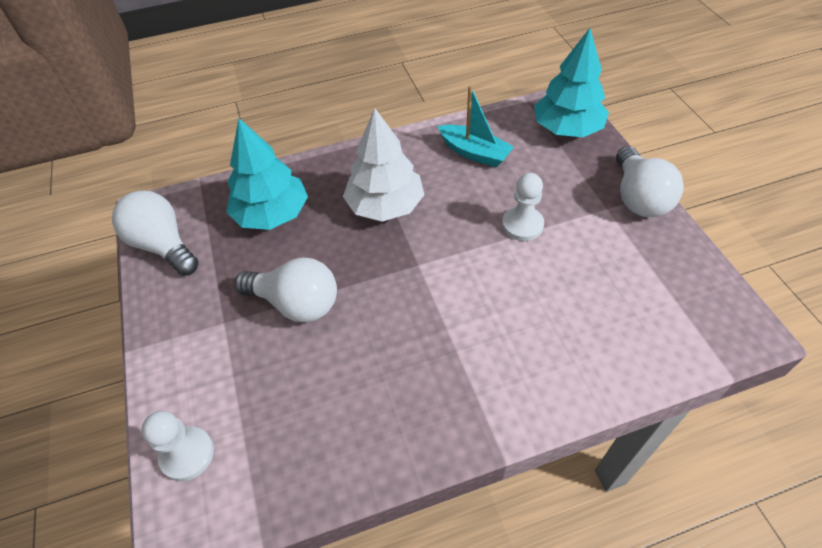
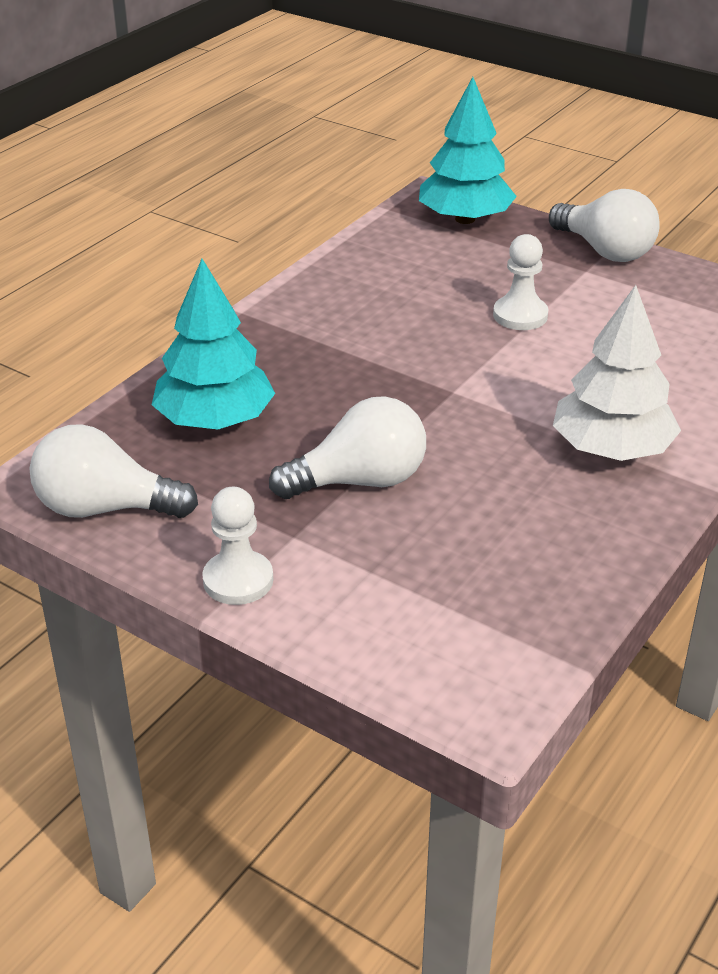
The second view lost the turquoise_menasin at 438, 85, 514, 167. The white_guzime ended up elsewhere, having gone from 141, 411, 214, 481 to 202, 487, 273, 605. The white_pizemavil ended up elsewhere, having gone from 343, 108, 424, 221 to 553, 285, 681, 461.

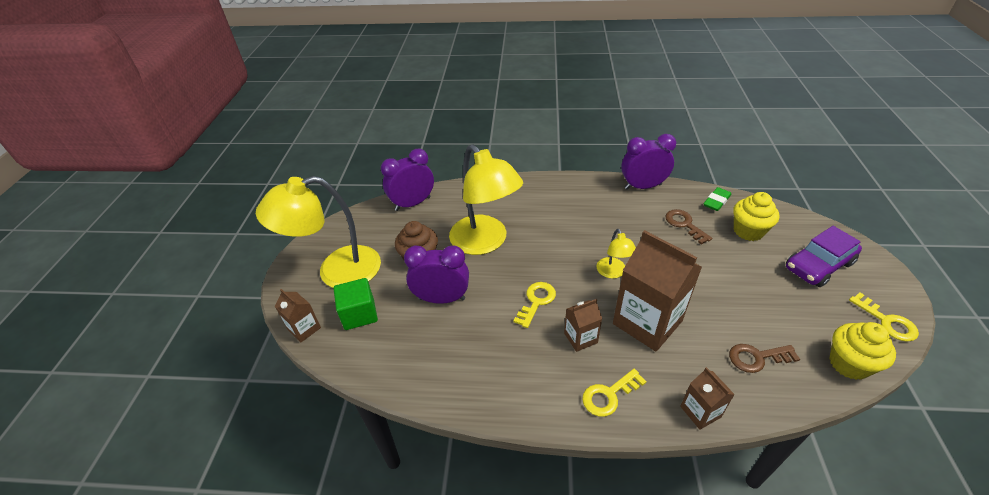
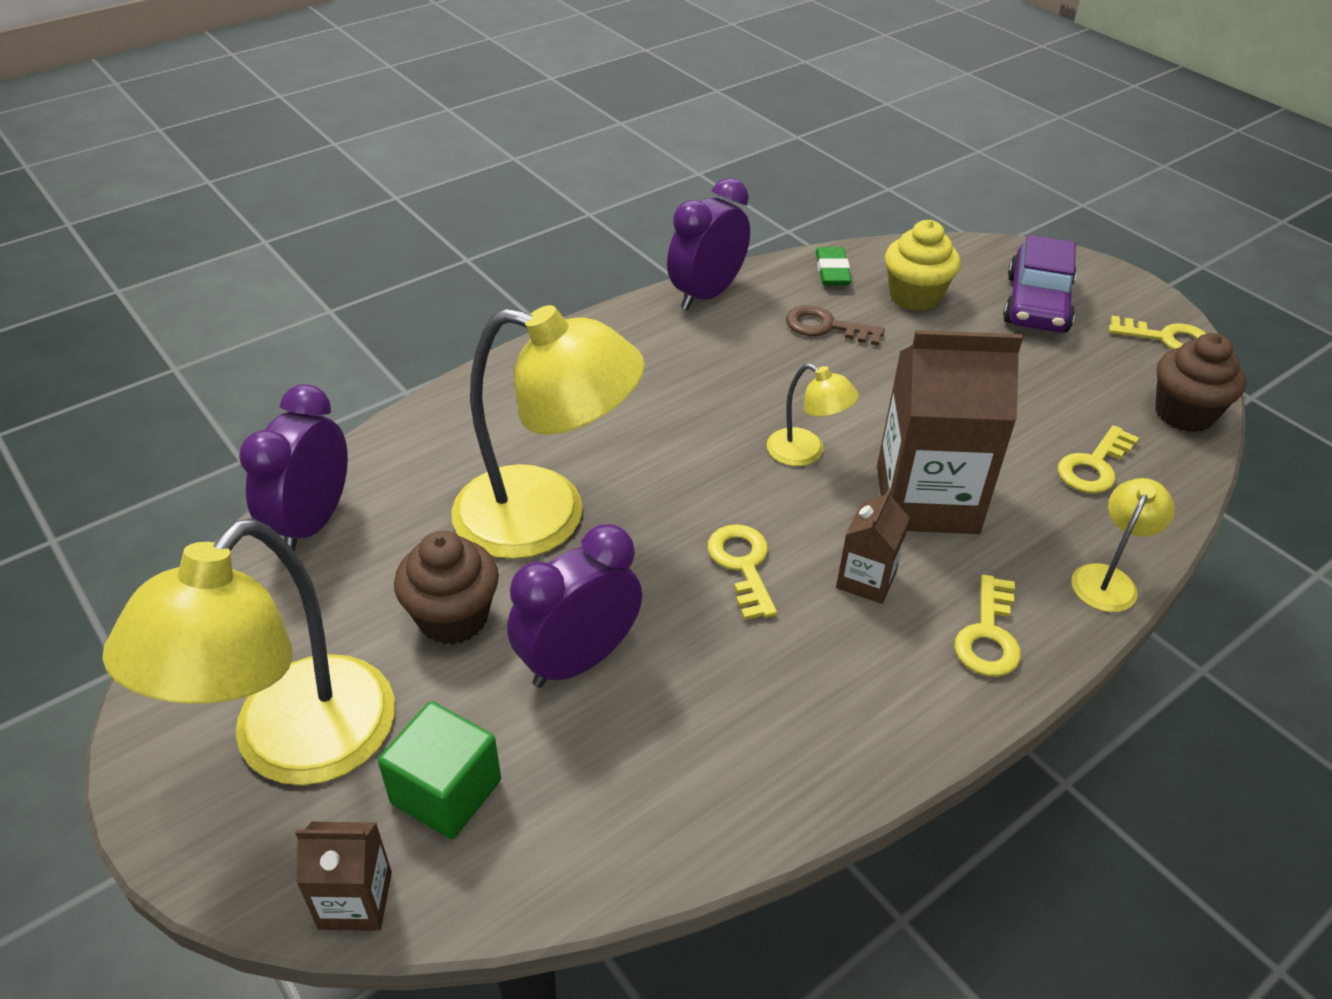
Where the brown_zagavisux stood at 680, 367, 735, 430, the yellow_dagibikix came to stand at 1071, 478, 1175, 612. What was the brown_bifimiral at 729, 344, 800, 373 turned into the yellow_bifimiral at 1058, 425, 1139, 494. What was the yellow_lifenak at 829, 322, 896, 380 turned into the brown_lifenak at 1155, 333, 1246, 432.

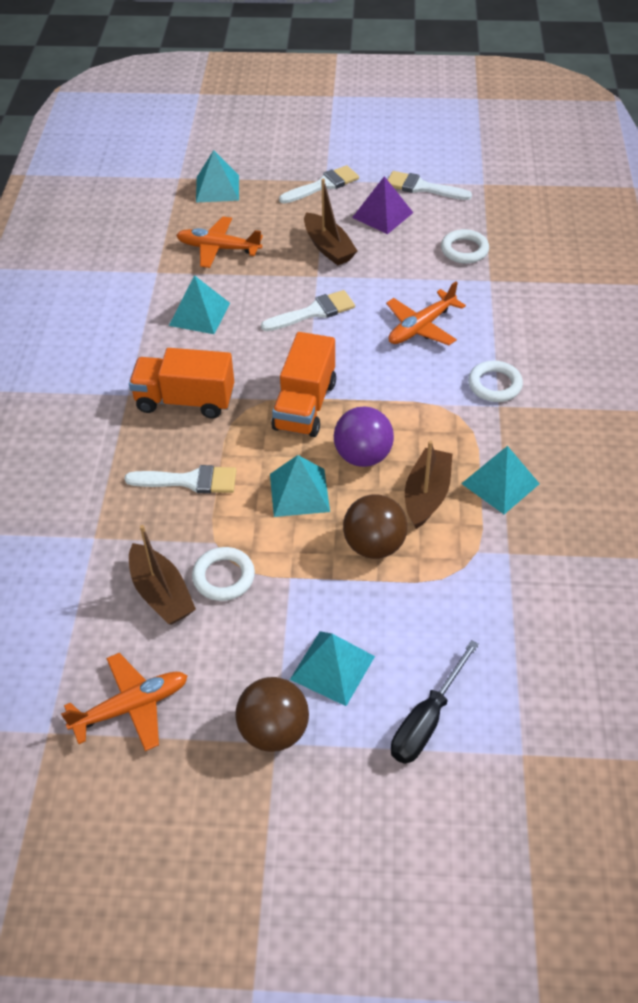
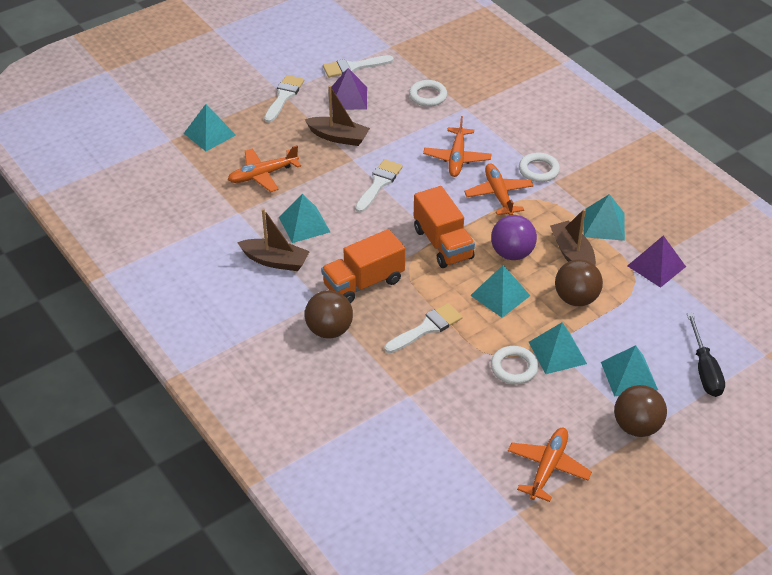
The second view gained the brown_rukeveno at 305, 290, 353, 338. The second view gained the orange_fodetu at 464, 164, 534, 215. The second view gained the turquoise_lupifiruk at 529, 322, 587, 374. The second view gained the purple_lupifiruk at 627, 235, 686, 288. The brown_menasin ended up elsewhere, having gone from 129, 525, 196, 625 to 237, 208, 310, 271.

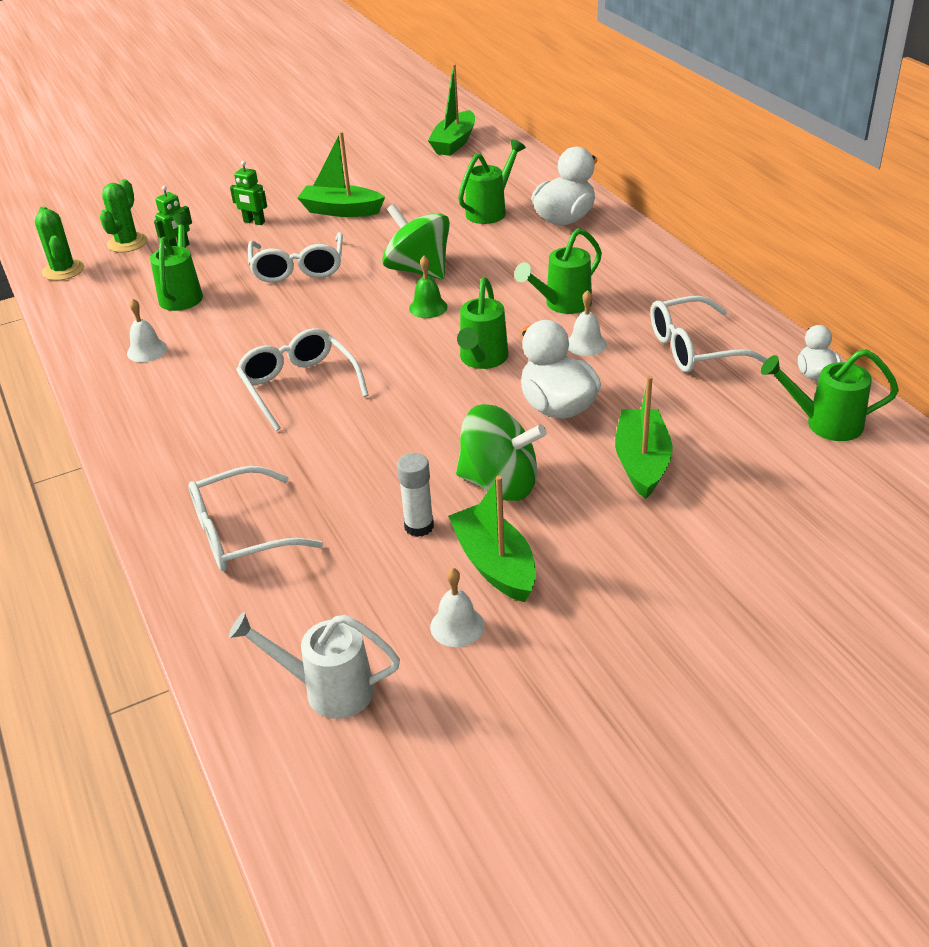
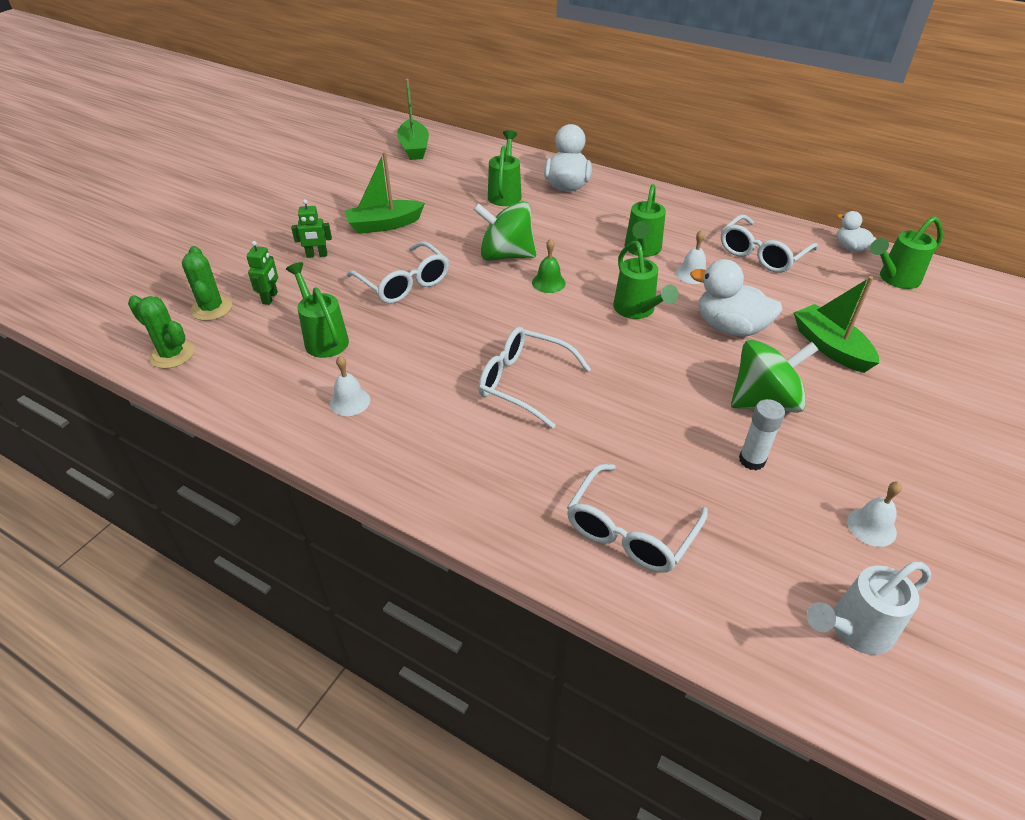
The second view lost the green_menasin at 448, 476, 536, 602.

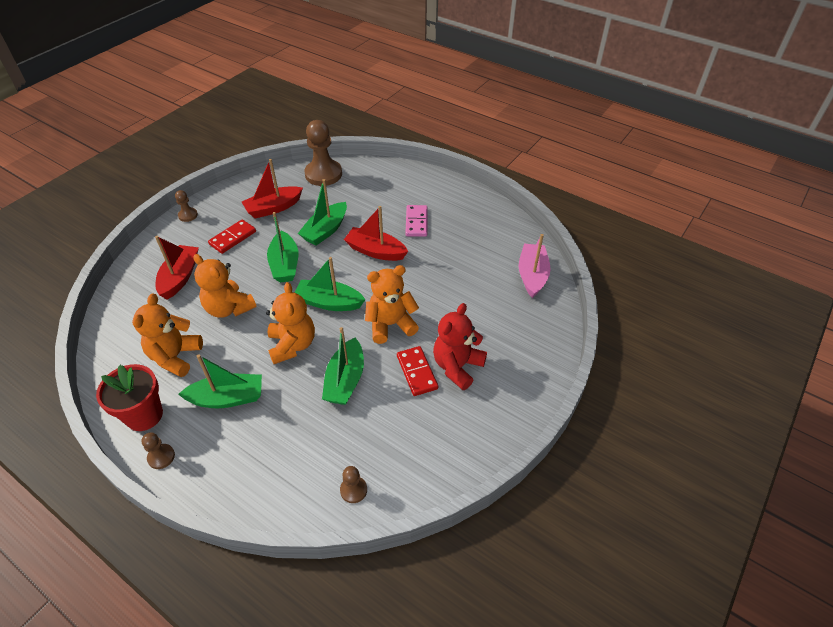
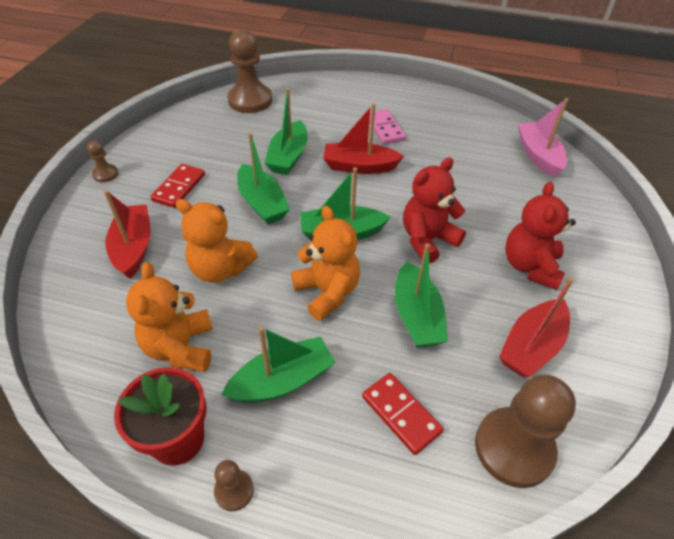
The red_menasin ended up elsewhere, having gone from 242, 159, 303, 219 to 499, 277, 574, 377. The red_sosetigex ended up elsewhere, having gone from 397, 346, 438, 396 to 362, 373, 444, 455. What was the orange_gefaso at 365, 265, 419, 344 turned into the red_gefaso at 403, 157, 466, 264. The size of the brown_guzime at 340, 466, 367, 503 changed by a factor of 2.12.

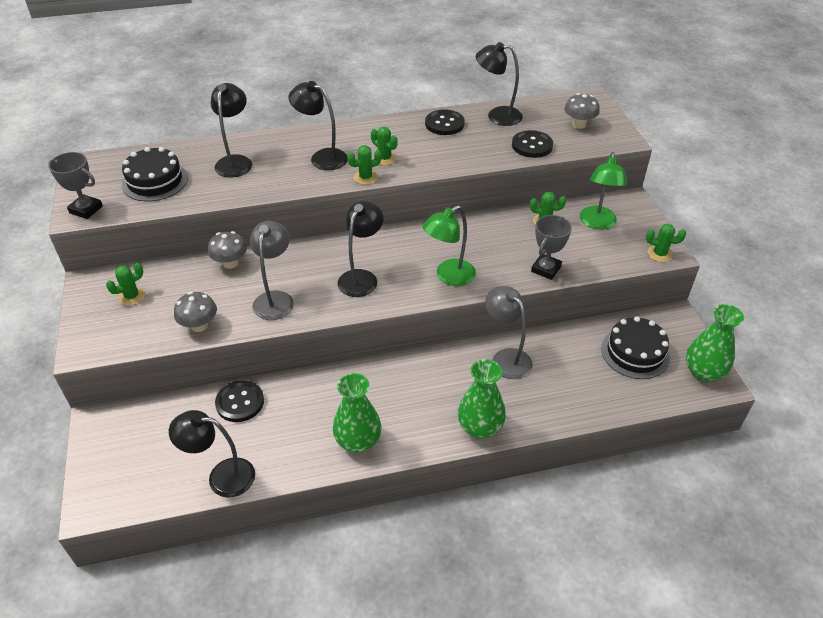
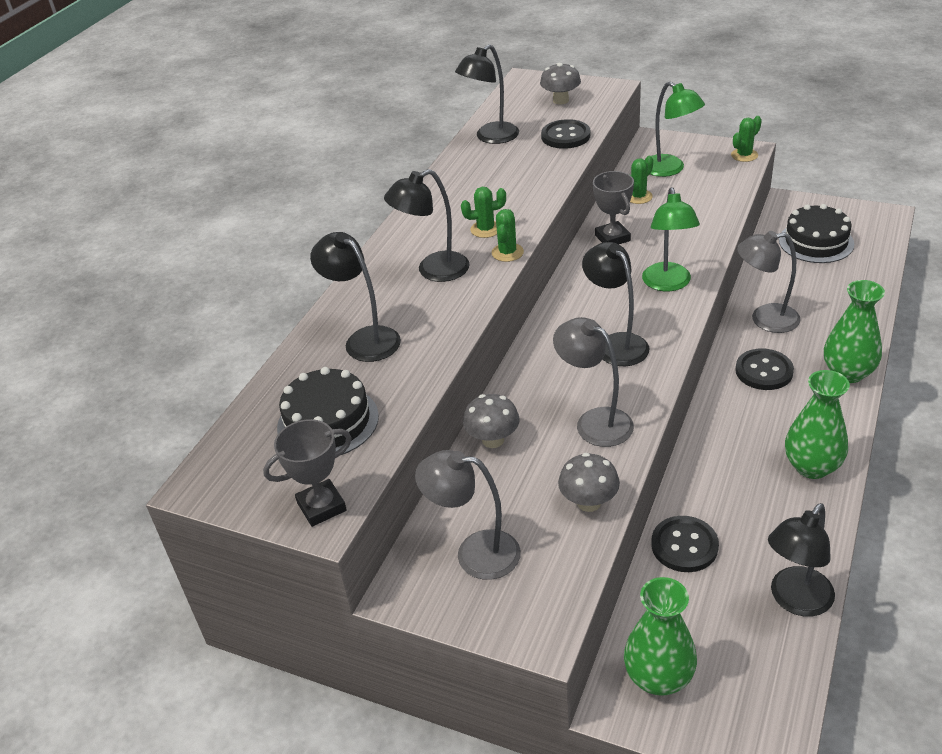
The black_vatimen ended up elsewhere, having gone from 425, 109, 465, 135 to 735, 348, 794, 390. The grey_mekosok ended up elsewhere, having gone from 531, 215, 572, 280 to 593, 171, 634, 244. The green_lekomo ended up elsewhere, having gone from 686, 304, 744, 382 to 624, 577, 697, 696. Where the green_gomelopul stood at 106, 263, 145, 306, the grey_dagibikix came to stand at 415, 450, 521, 580.

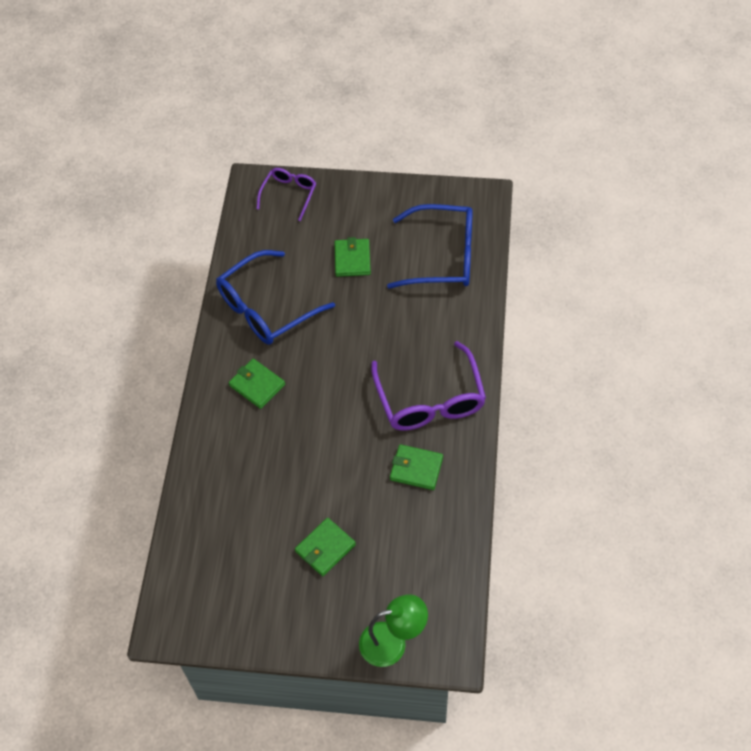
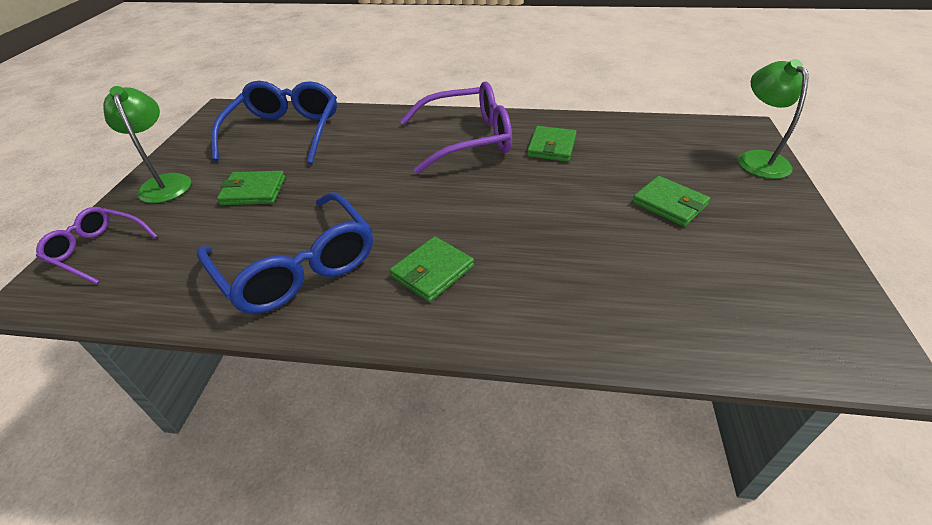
The second view gained the green_dagibikix at 103, 86, 191, 203.

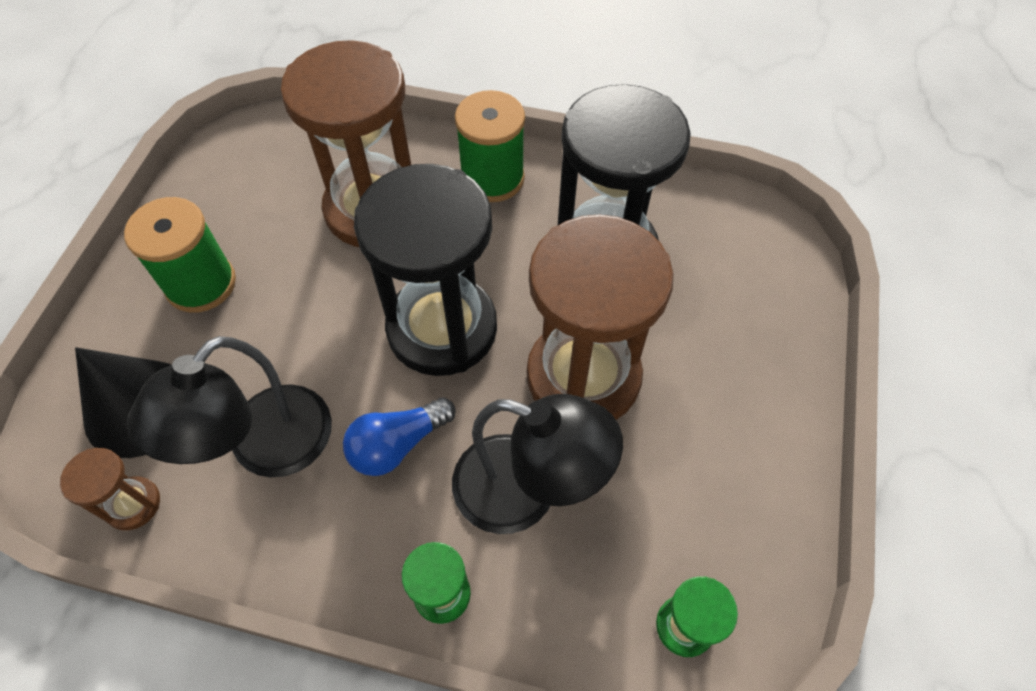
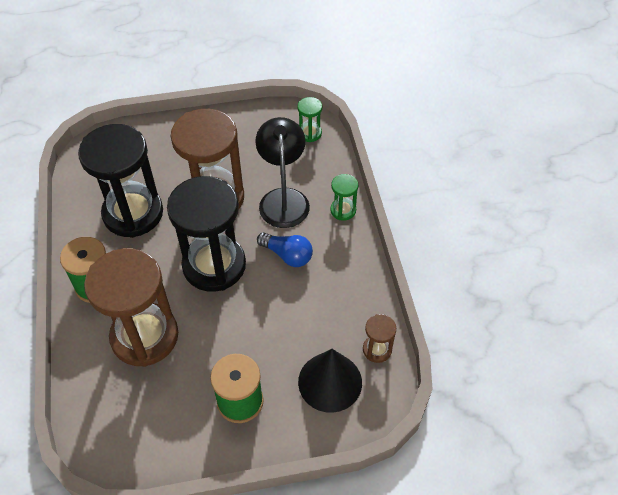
The second view lost the black_dagibikix at 126, 336, 332, 478.

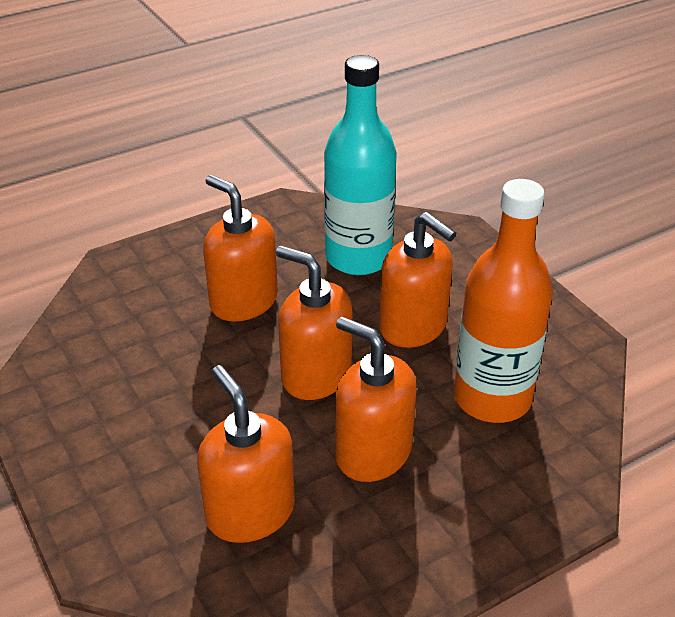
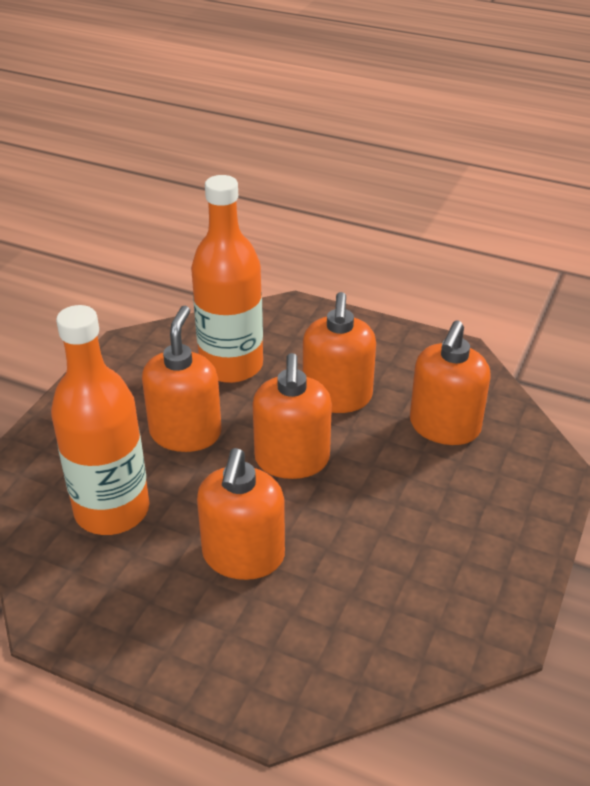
What was the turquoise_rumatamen at 324, 55, 397, 275 turned into the orange_rumatamen at 51, 305, 149, 535.

